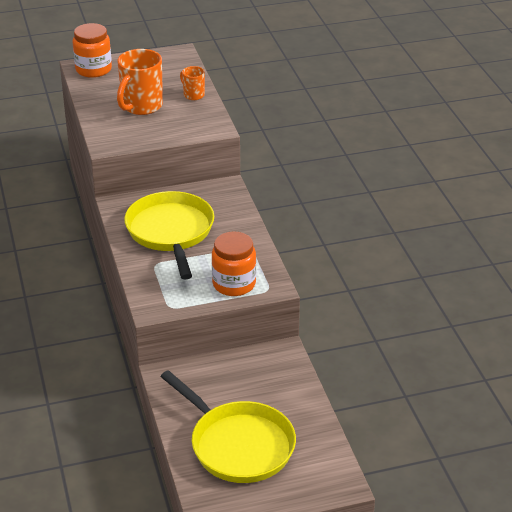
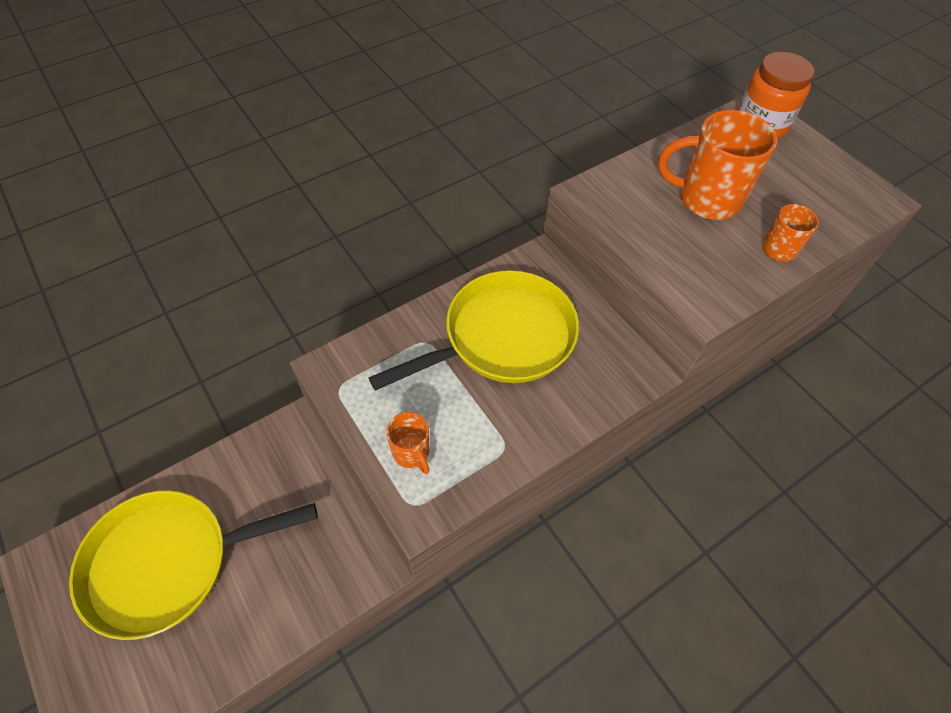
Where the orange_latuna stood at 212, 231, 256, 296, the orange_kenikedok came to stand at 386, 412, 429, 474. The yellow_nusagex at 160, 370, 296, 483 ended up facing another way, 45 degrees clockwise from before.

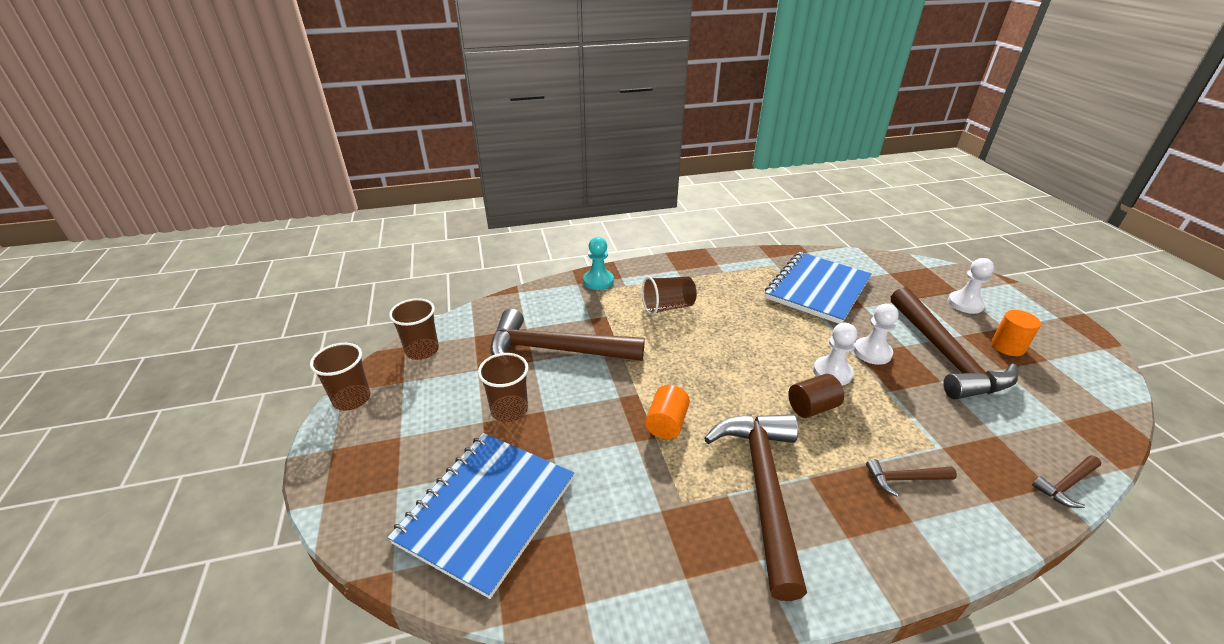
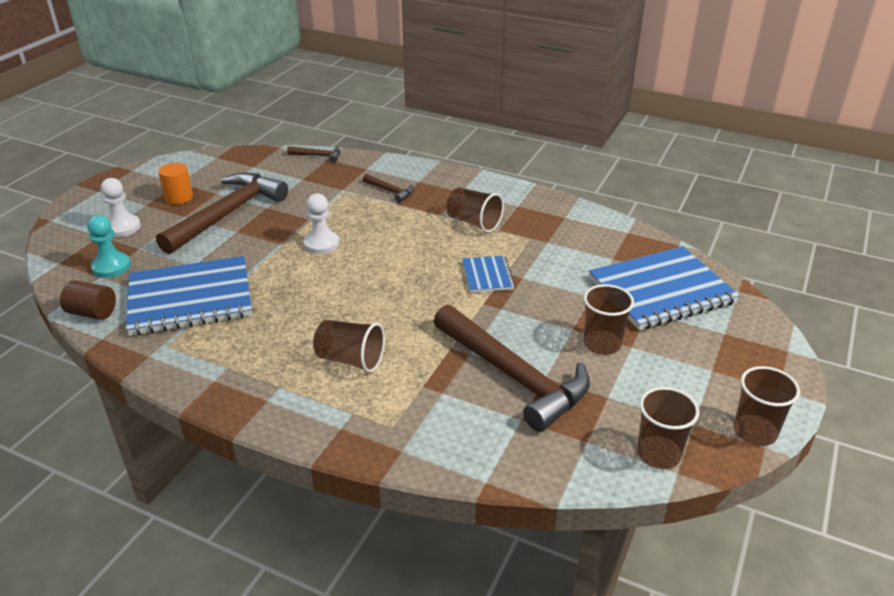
The second view lost the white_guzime at 853, 304, 899, 365. The turquoise_guzime ended up elsewhere, having gone from 583, 237, 614, 290 to 87, 215, 131, 278. The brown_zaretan ended up elsewhere, having gone from 788, 374, 844, 418 to 60, 280, 116, 320. Where the orange_zaretan stood at 645, 385, 690, 439, the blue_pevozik came to stand at 462, 255, 515, 293. Where the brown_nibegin stood at 704, 414, 807, 601, the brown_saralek came to stand at 446, 188, 504, 233.

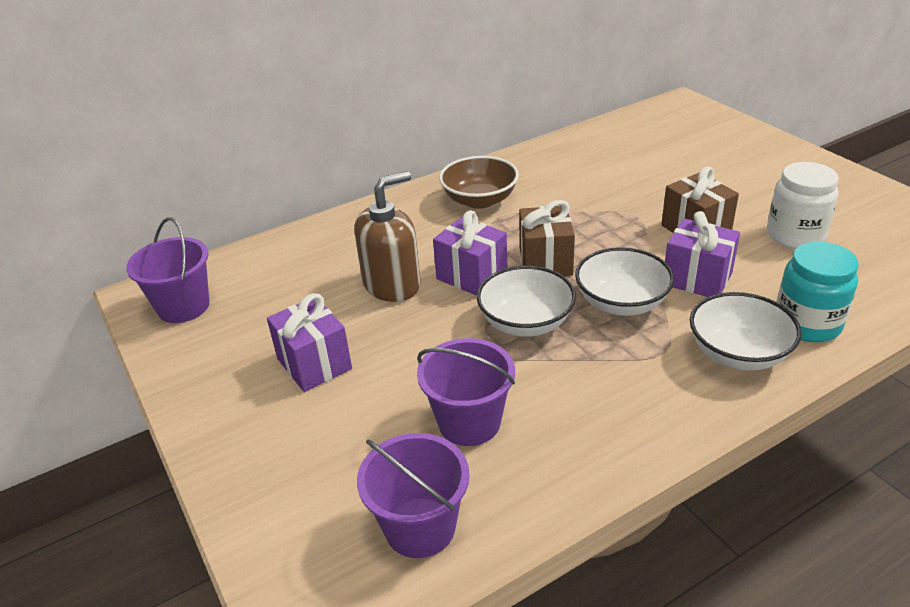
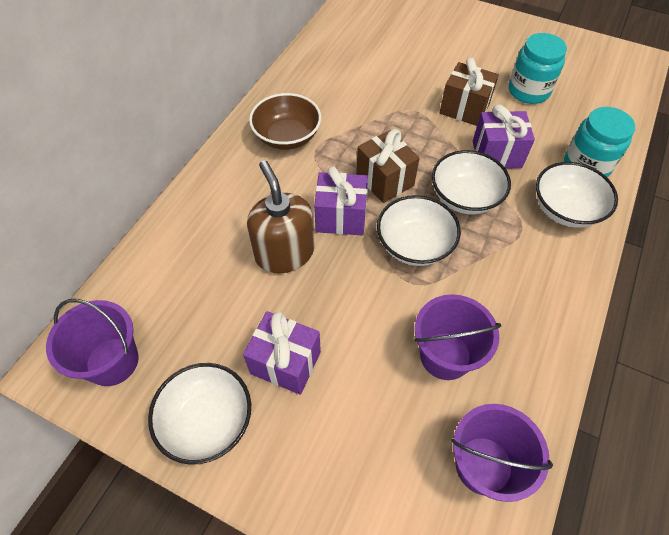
The second view gained the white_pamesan at 148, 363, 251, 465. What was the white_latuna at 767, 162, 839, 249 turned into the turquoise_latuna at 509, 33, 567, 104. The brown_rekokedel at 354, 171, 421, 302 ended up facing another way, 45 degrees counterclockwise from before.

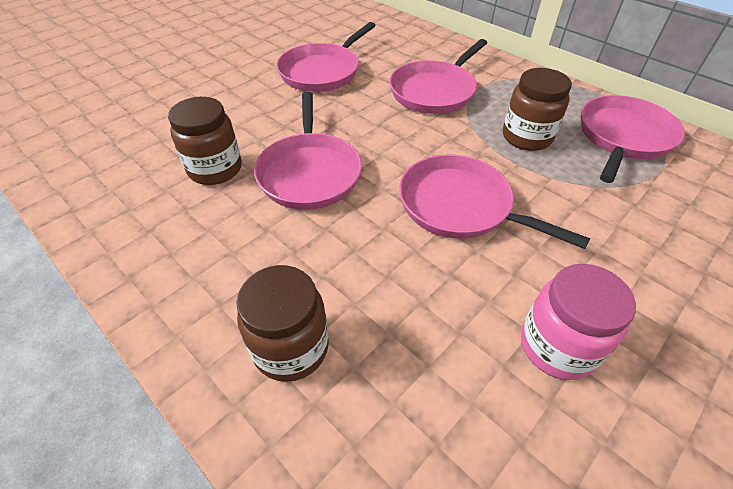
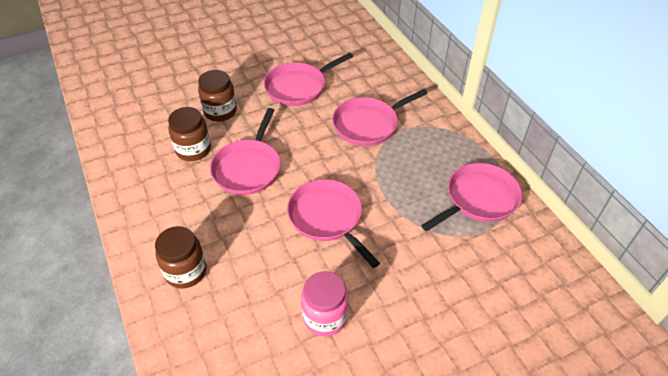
The brown_latuna ended up elsewhere, having gone from 503, 68, 572, 151 to 198, 70, 237, 122.

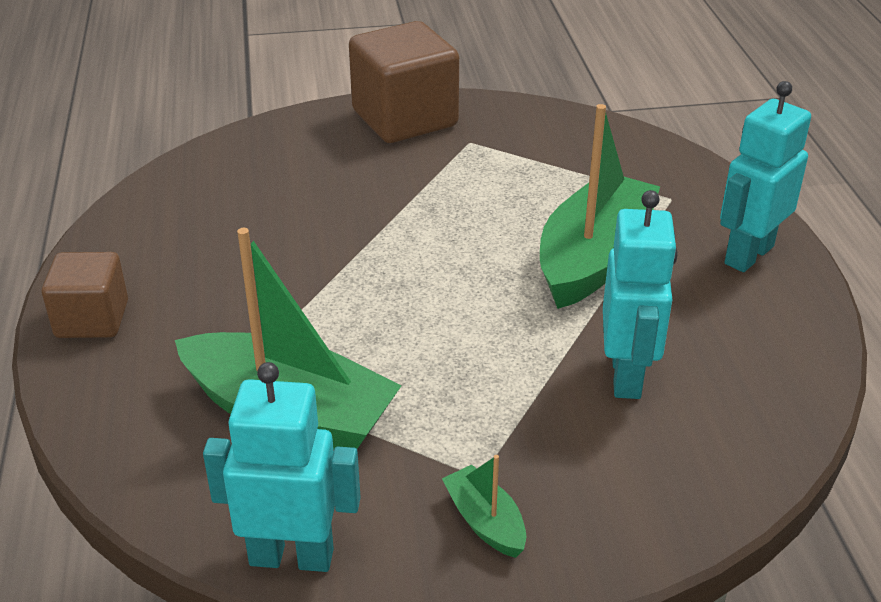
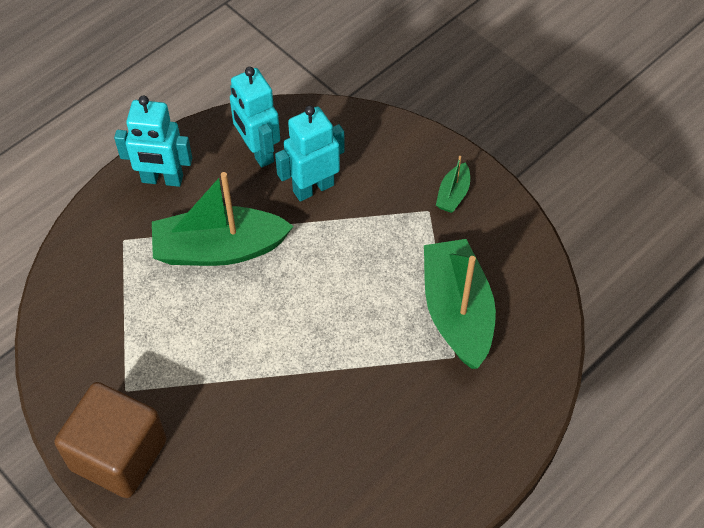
The second view lost the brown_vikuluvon at 42, 252, 128, 338. The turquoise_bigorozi ended up elsewhere, having gone from 203, 362, 361, 572 to 230, 67, 280, 167.

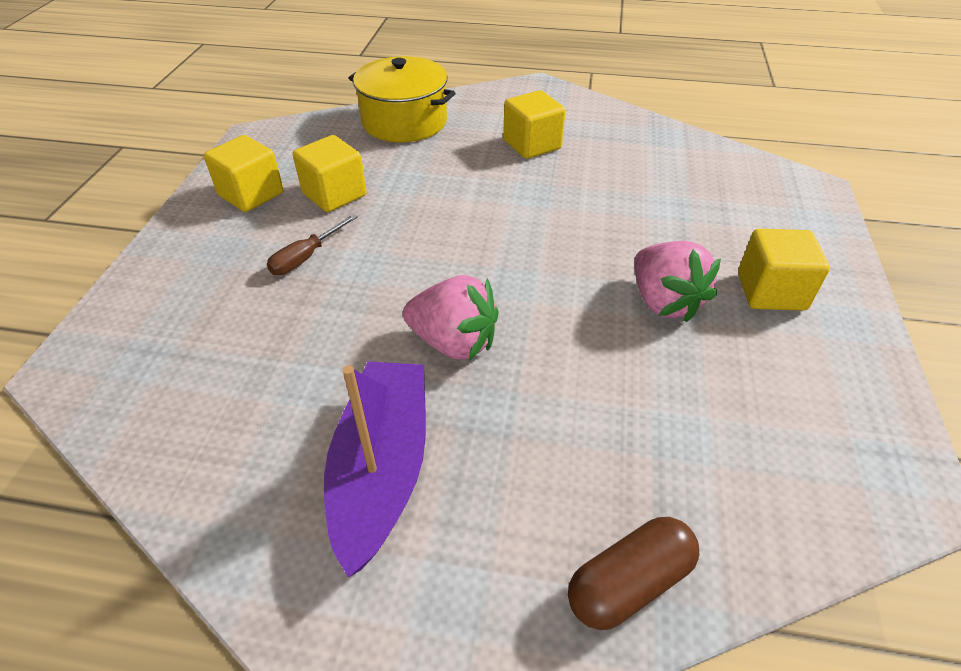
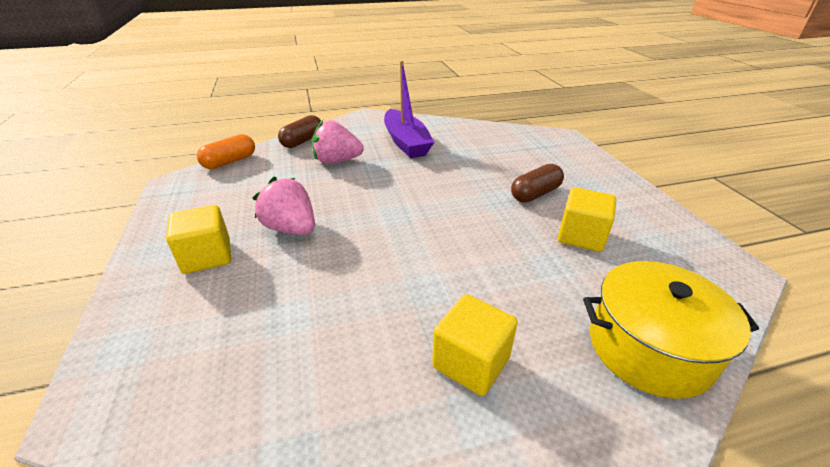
The second view lost the yellow_vikuluvon at 204, 135, 284, 212. The second view gained the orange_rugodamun at 197, 134, 255, 169. The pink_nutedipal ended up elsewhere, having gone from 403, 275, 499, 361 to 312, 120, 364, 164. Where the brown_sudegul stood at 267, 214, 358, 275, the brown_rugodamun came to stand at 511, 164, 564, 203.

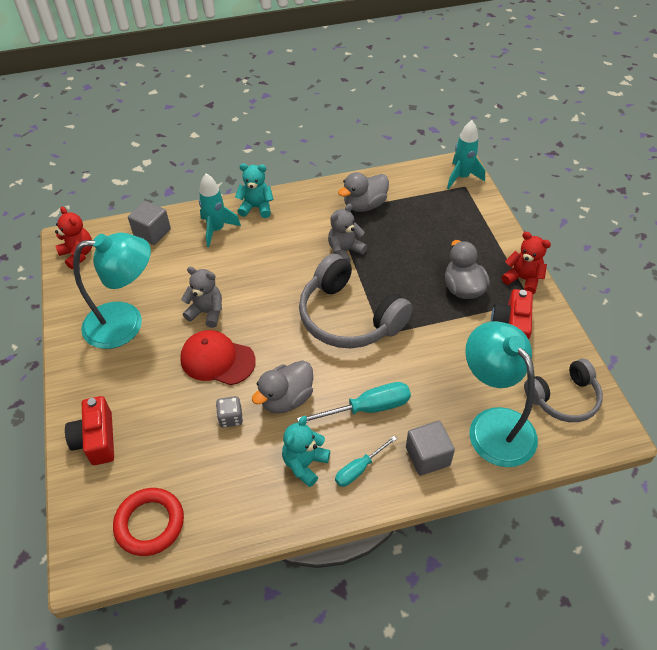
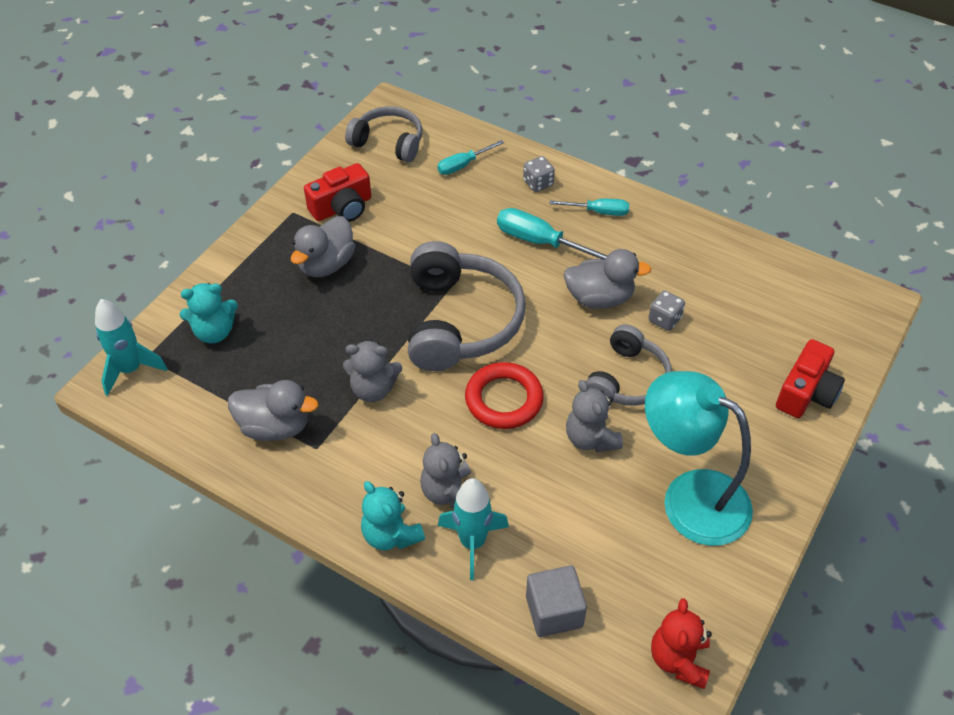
The second view lost the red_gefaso at 502, 232, 551, 294. The second view gained the grey_gefaso at 420, 433, 471, 508. The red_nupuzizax ended up elsewhere, having gone from 113, 488, 184, 556 to 465, 362, 544, 429. The turquoise_gefaso ended up elsewhere, having gone from 282, 416, 330, 487 to 180, 283, 238, 343. Where the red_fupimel stood at 180, 330, 256, 385, the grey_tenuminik came to stand at 586, 324, 672, 406. Where the grey_vikuluvon stood at 406, 421, 455, 476, the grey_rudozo came to stand at 523, 156, 555, 192. Where the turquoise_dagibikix stood at 465, 321, 538, 467, the turquoise_sudegul came to stand at 437, 140, 504, 175.

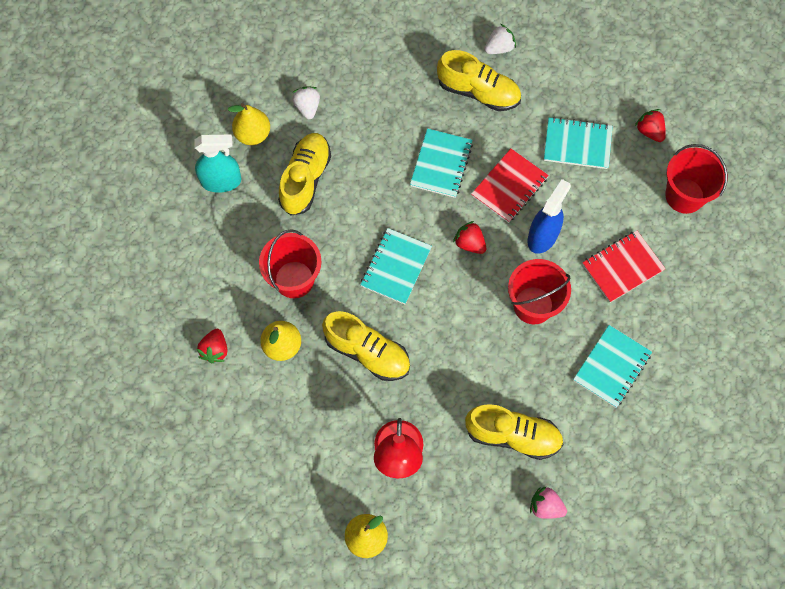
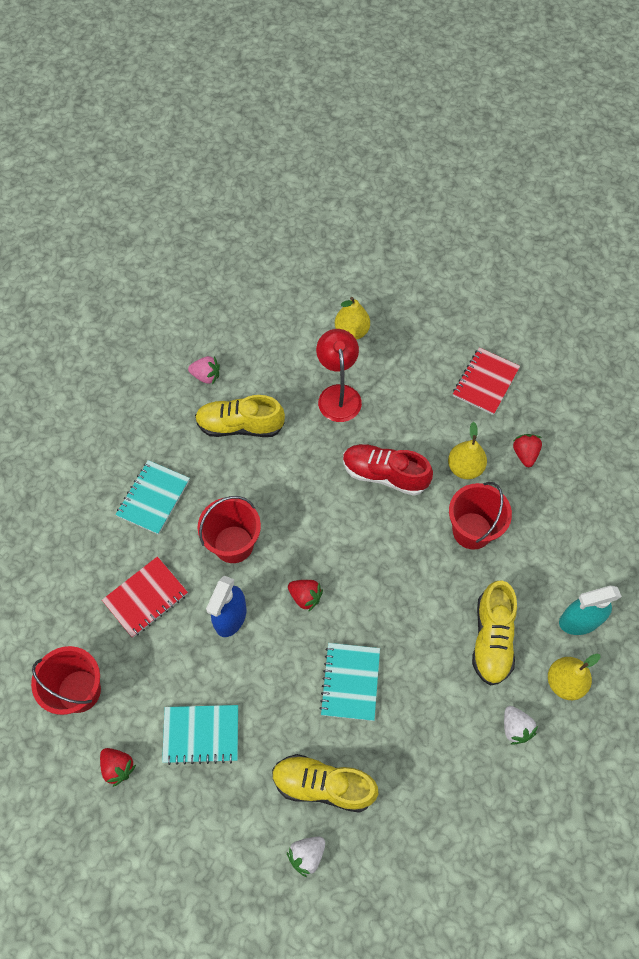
The second view lost the turquoise_pevozik at 360, 228, 432, 305. The red_pevozik ended up elsewhere, having gone from 471, 149, 549, 223 to 453, 347, 520, 415. What was the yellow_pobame at 322, 311, 410, 381 turned into the red_pobame at 343, 444, 433, 496.

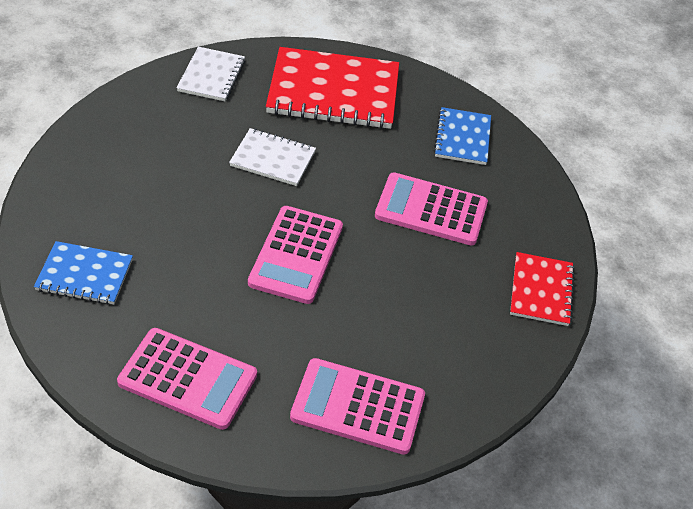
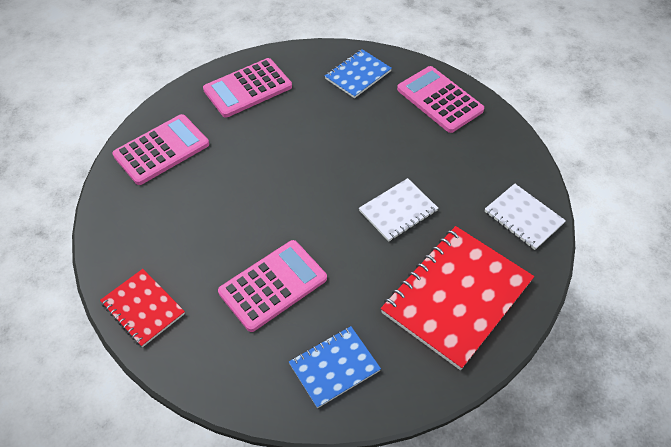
The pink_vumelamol ended up elsewhere, having gone from 248, 206, 343, 304 to 397, 66, 484, 133. The blue_pevozik at 434, 107, 491, 165 ended up facing another way, 75 degrees counterclockwise from before.

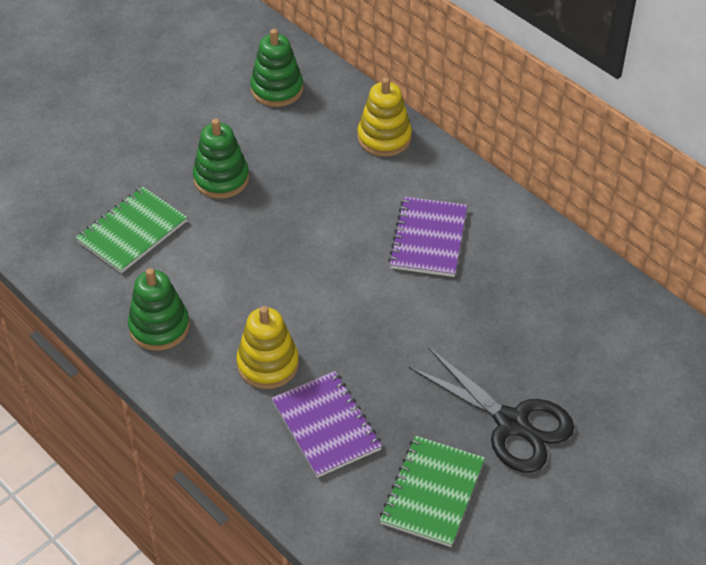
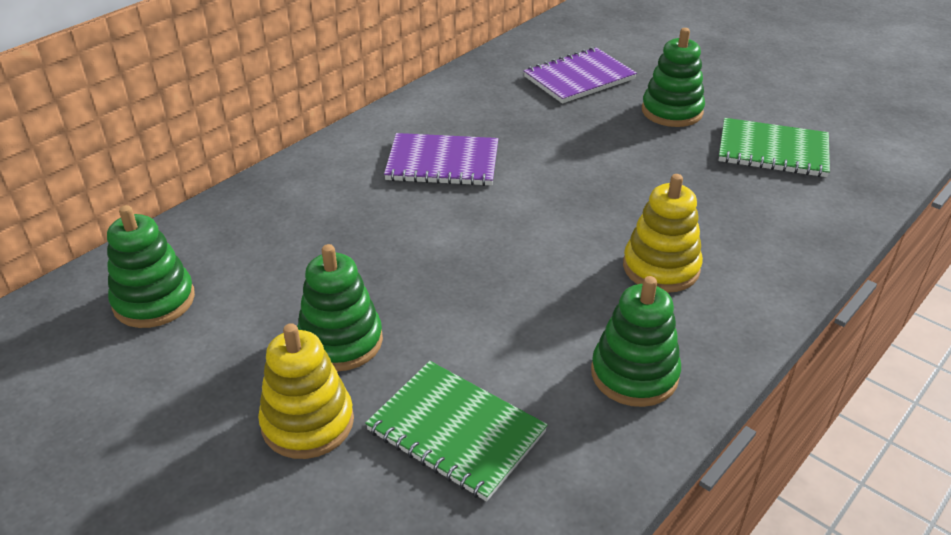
The purple_pevozik ended up elsewhere, having gone from 272, 371, 382, 478 to 524, 47, 637, 104. The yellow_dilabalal ended up elsewhere, having gone from 357, 77, 412, 157 to 258, 323, 354, 459. Where the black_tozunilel stood at 409, 347, 574, 473, the green_dilabalal came to stand at 642, 28, 705, 127.

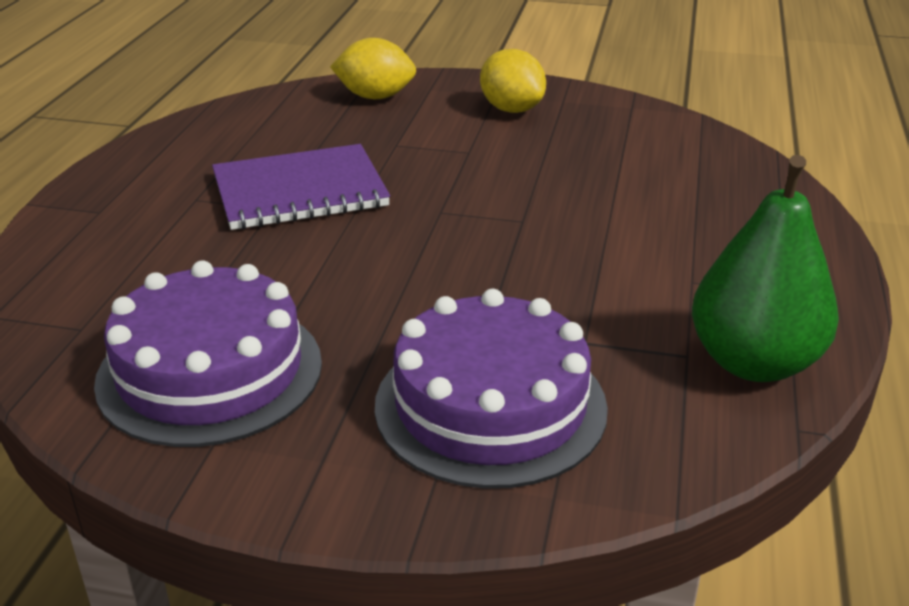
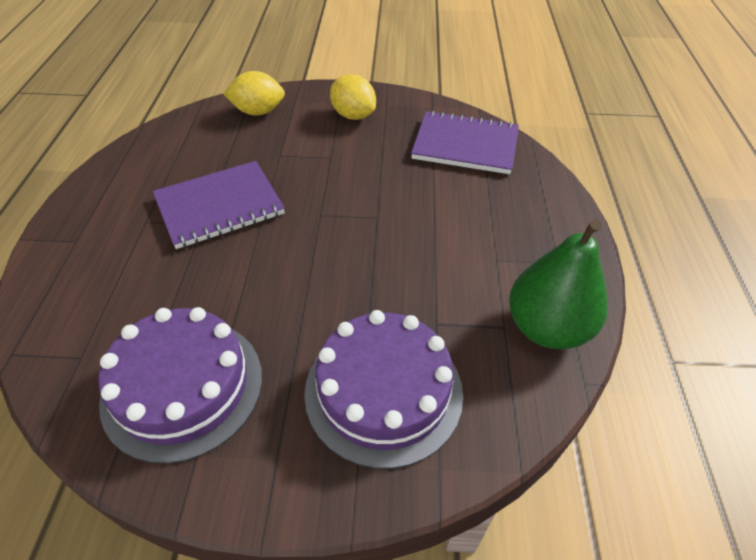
The second view gained the purple_pevozik at 411, 110, 519, 174.

